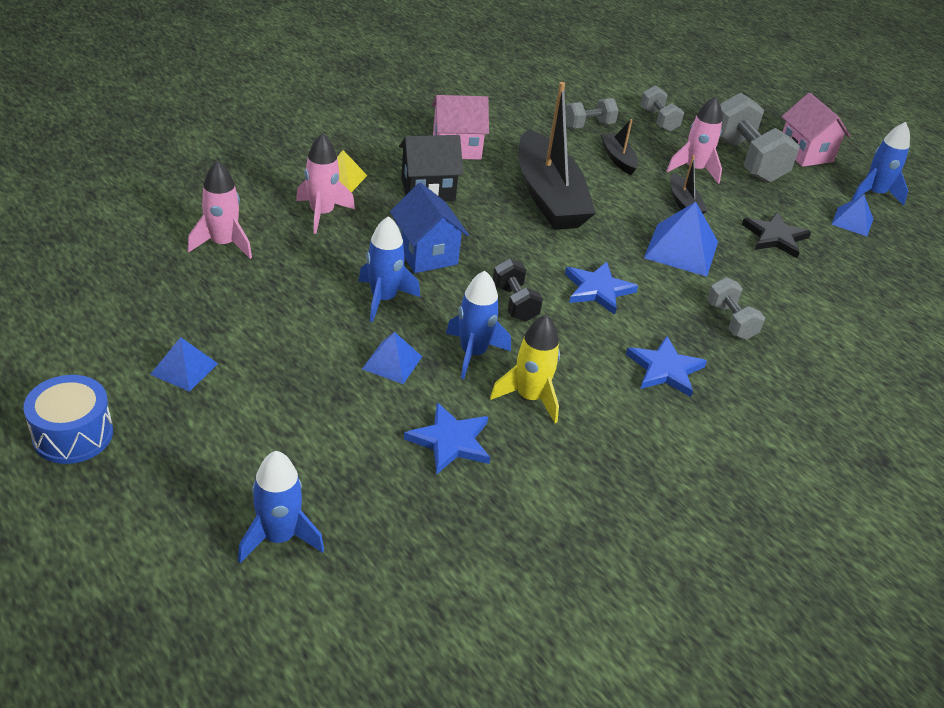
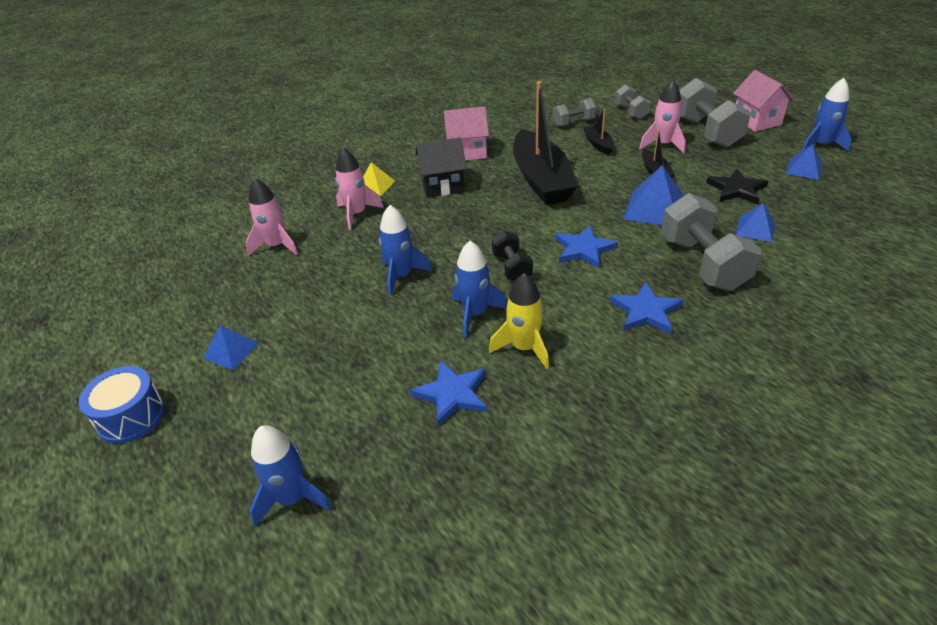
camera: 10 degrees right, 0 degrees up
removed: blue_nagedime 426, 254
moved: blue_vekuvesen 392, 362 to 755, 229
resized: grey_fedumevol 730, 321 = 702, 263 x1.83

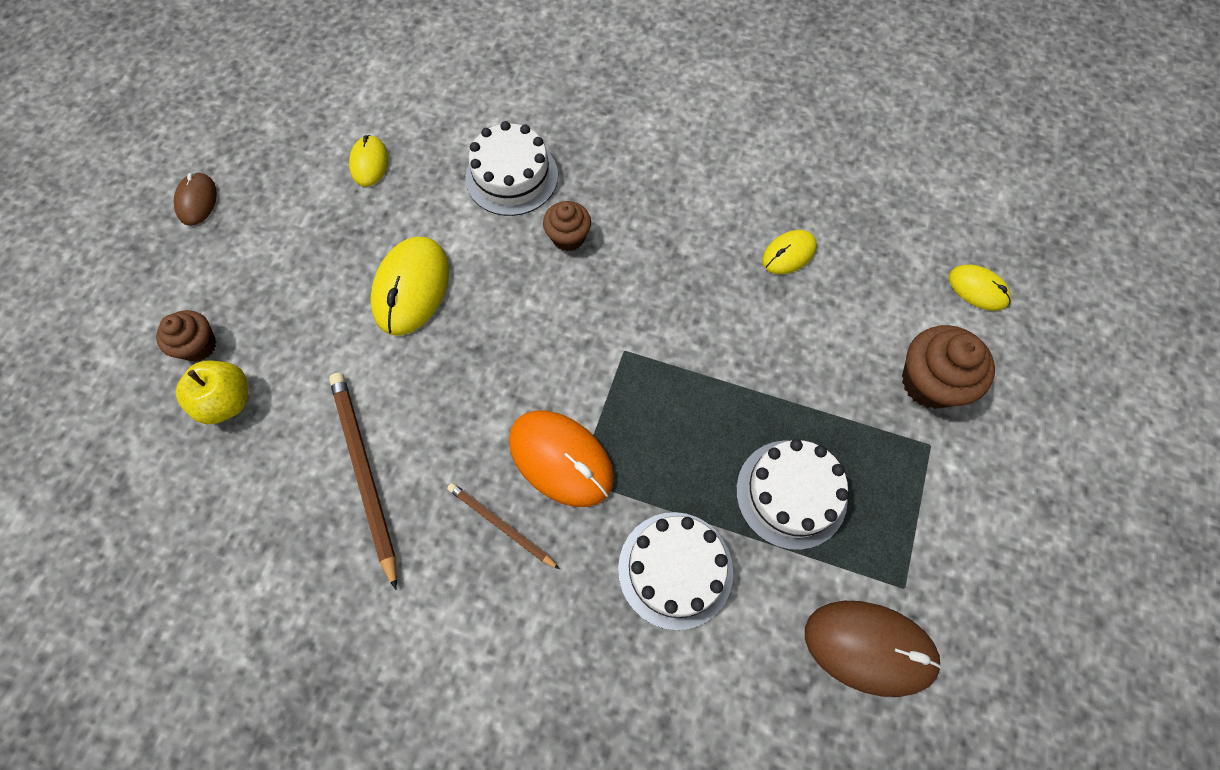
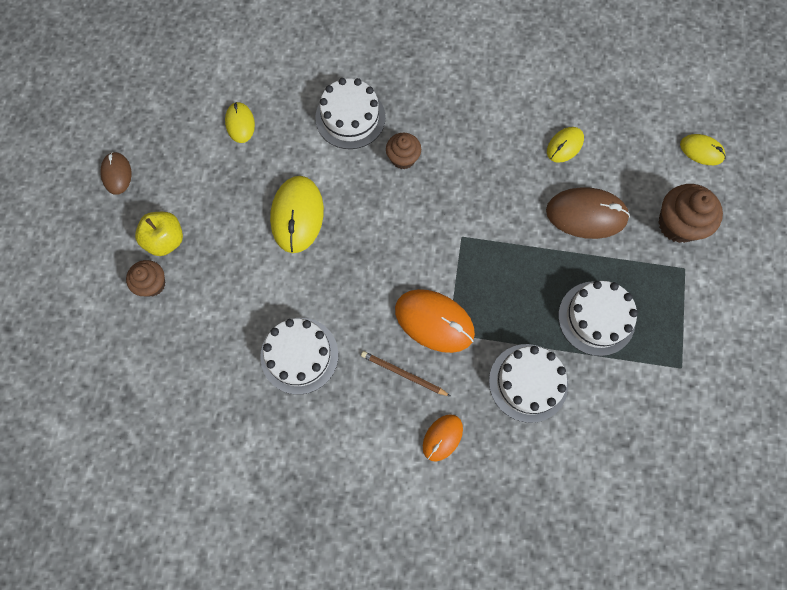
camera: 10 degrees left, 5 degrees up
added: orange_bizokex 442, 437
moved: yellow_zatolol 227, 401 to 165, 240; brown_bizokex 869, 647 to 586, 214
replaced: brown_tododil 365, 474 to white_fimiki 299, 355

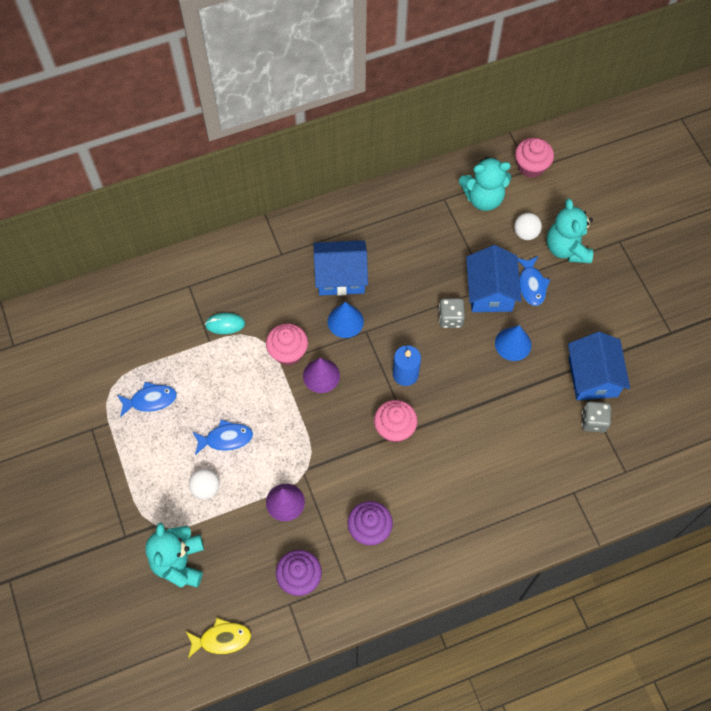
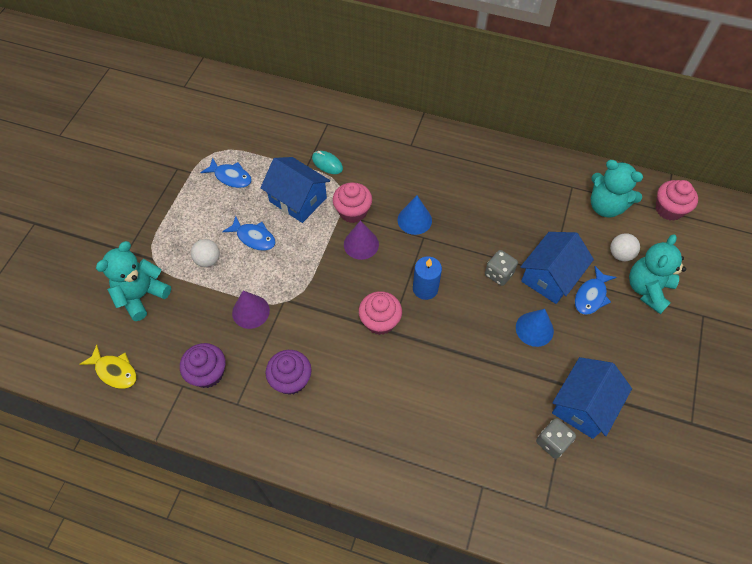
camera: 40 degrees right, 5 degrees down
moved: blue_nagedime 340, 276 to 298, 199

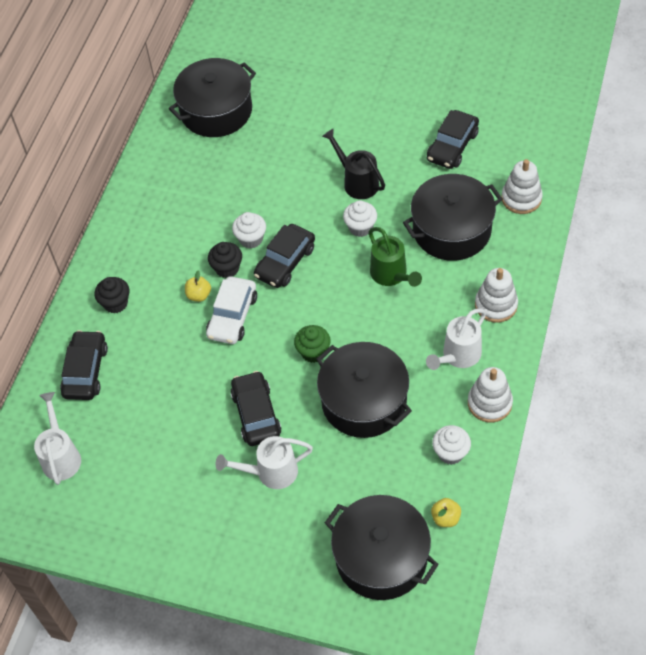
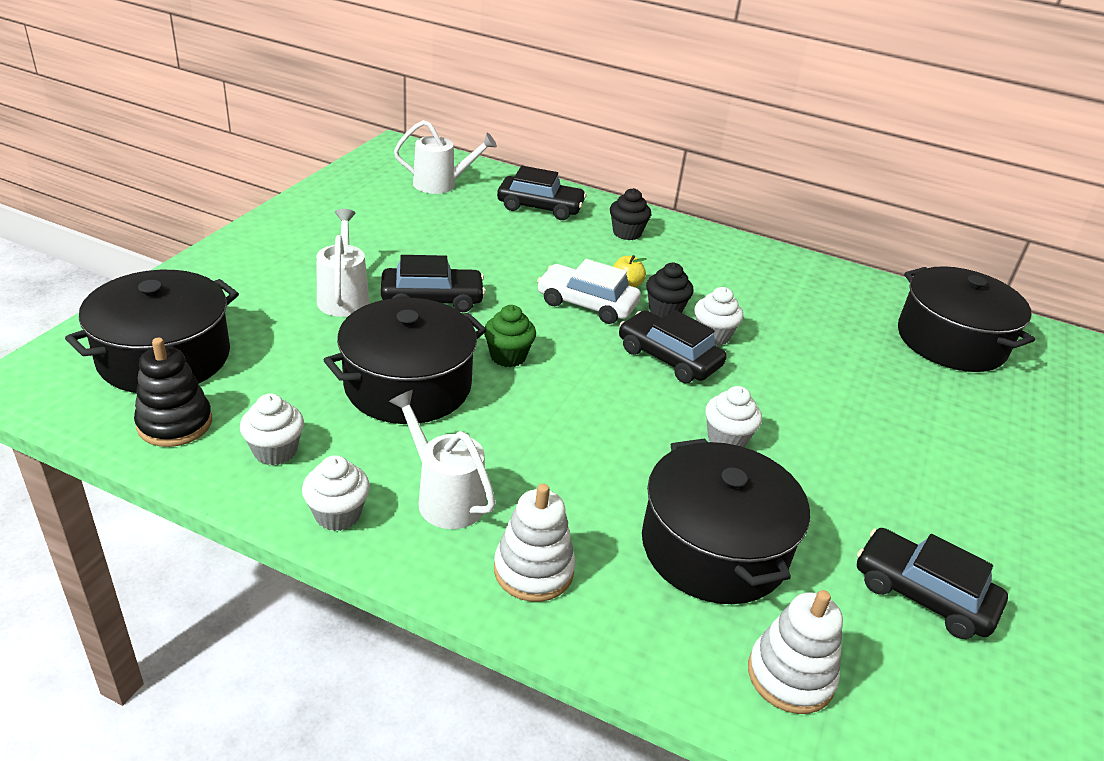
camera: 90 degrees right, 20 degrees down
removed: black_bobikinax 357, 181; green_bobikinax 391, 275
replaced: yellow_zatolol 445, 518 to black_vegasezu 175, 423; white_vegasezu 489, 403 to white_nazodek 338, 514

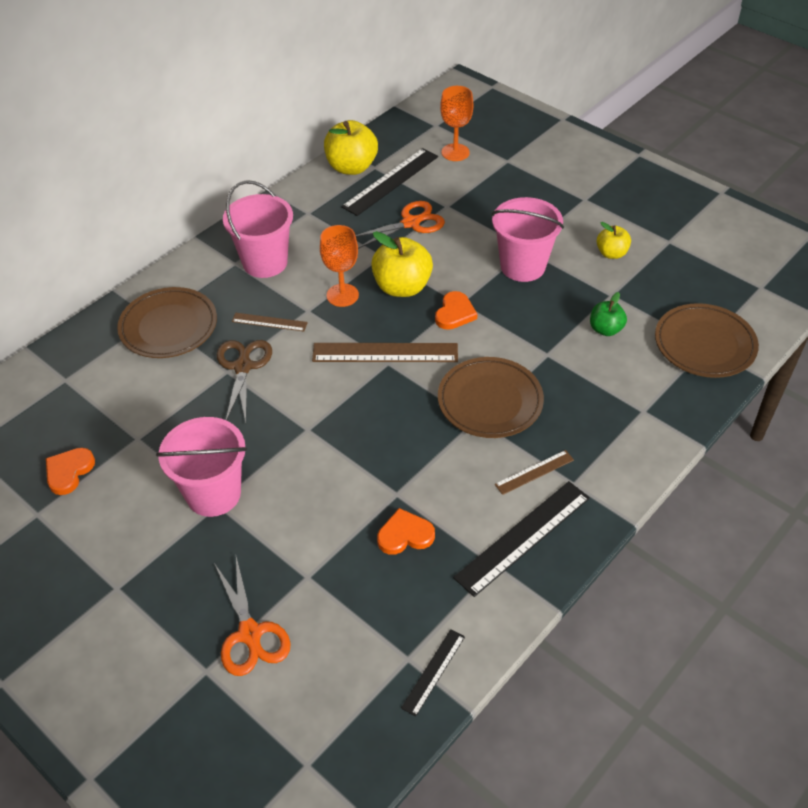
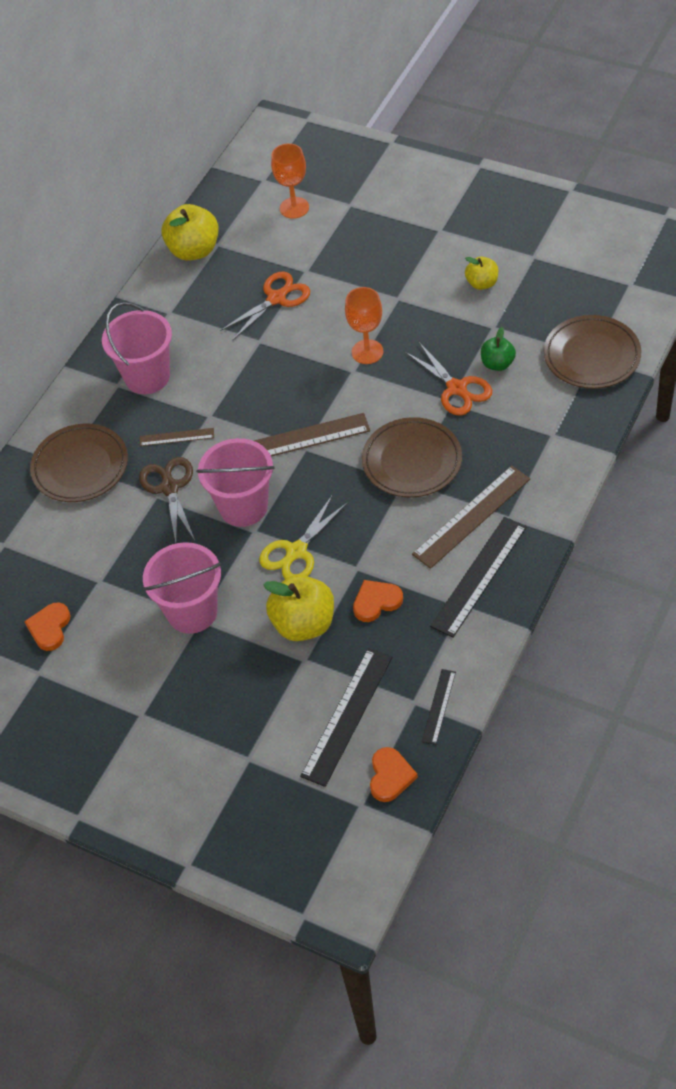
camera: 10 degrees left, 5 degrees up
added: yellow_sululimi 296, 551
moved: orange_sululimi 250, 633 to 456, 388; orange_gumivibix 342, 295 to 367, 352; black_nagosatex 391, 181 to 347, 716; yellow_zatolol 402, 287 to 304, 624; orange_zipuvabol 455, 313 to 390, 776; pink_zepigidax 522, 266 to 243, 507
resized: brown_nagosatex 534, 472 = 472, 516 x1.87

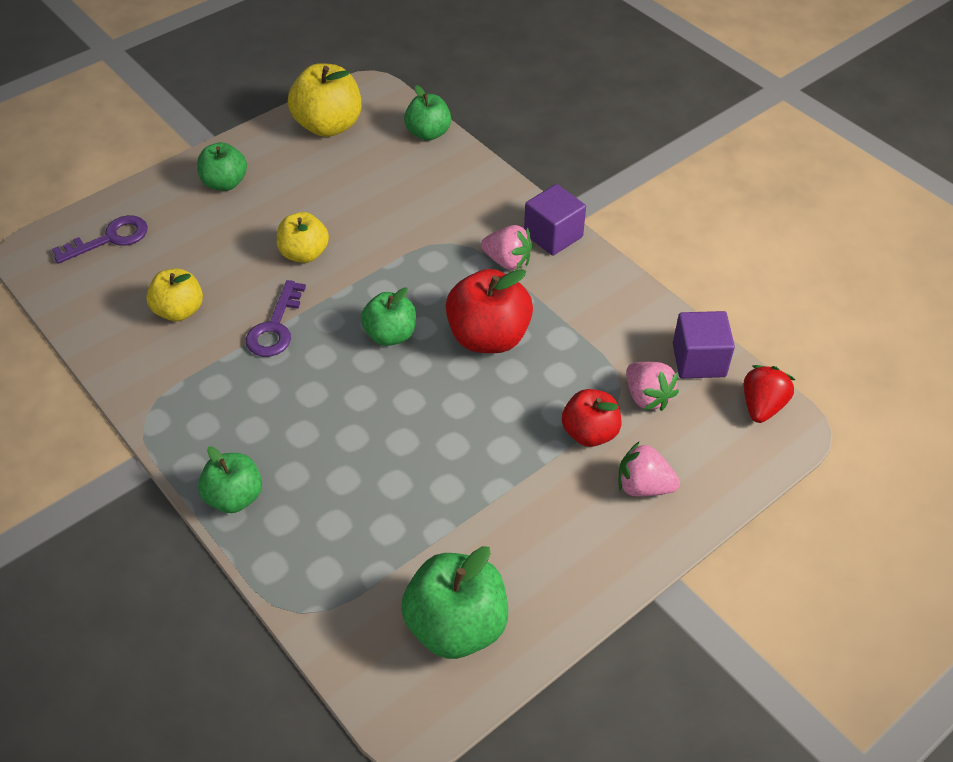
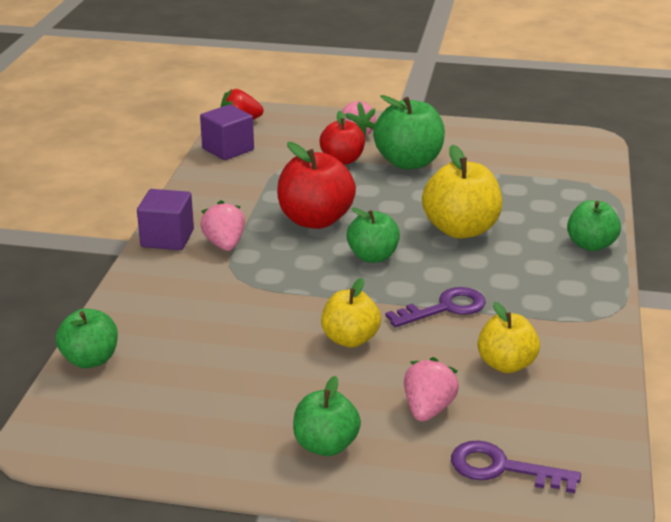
camera: 130 degrees left, 20 degrees down
moved: yellow_zatolol 328, 126 to 461, 230; green_zatolol 456, 625 to 408, 162; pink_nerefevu 647, 397 to 428, 409

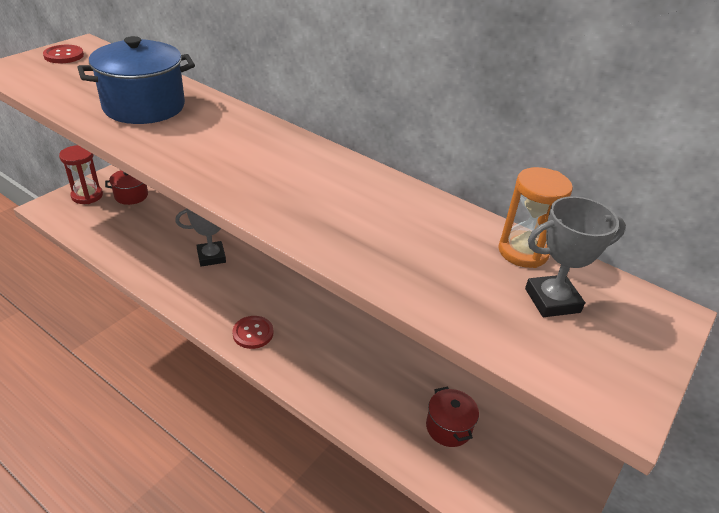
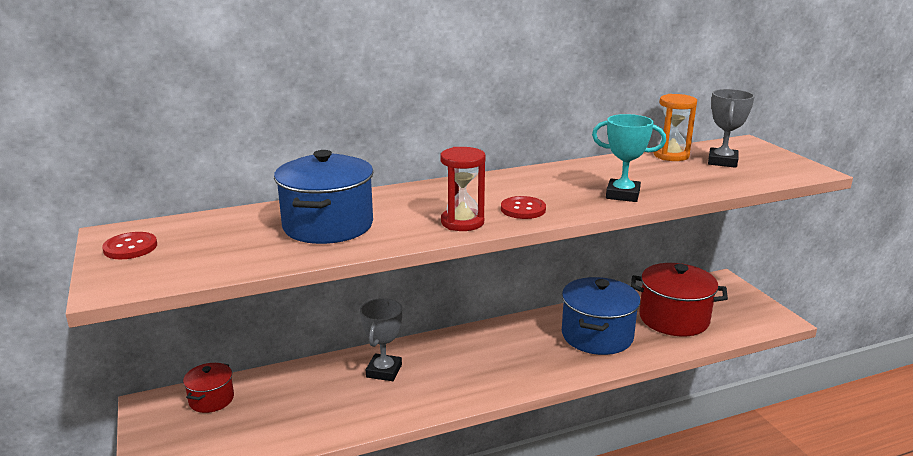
camera: 55 degrees left, 15 degrees down
added: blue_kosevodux 597, 336; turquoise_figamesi 622, 195
moved: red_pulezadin 87, 196 to 462, 222; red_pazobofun 253, 333 to 523, 209
resized: red_kosevodux 448, 427 = 674, 319 x1.85

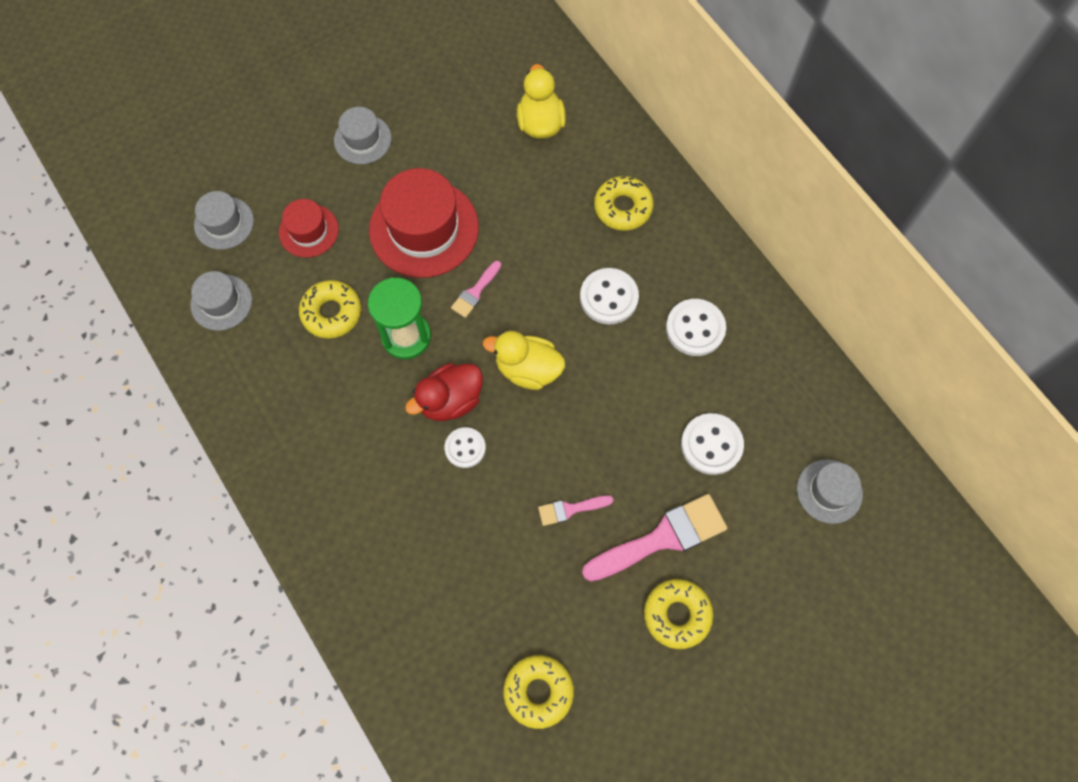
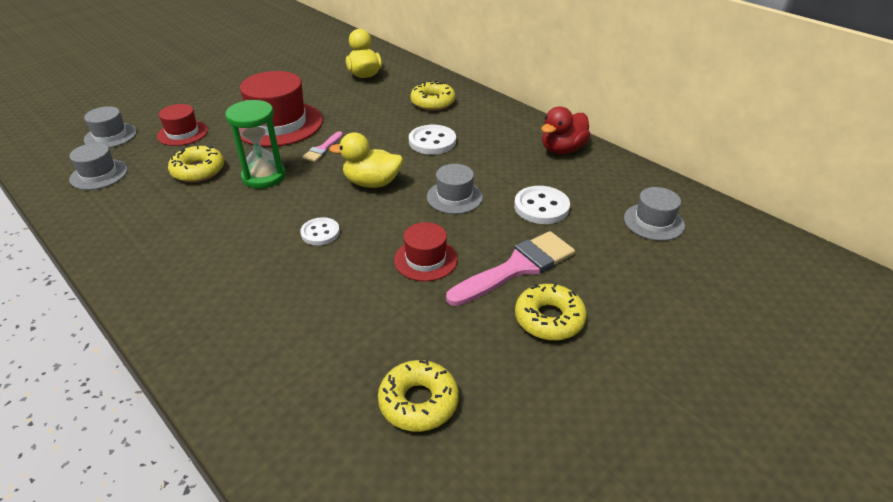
camera: 10 degrees left, 30 degrees down
removed: white_pazobofun 695, 328
moved: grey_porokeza 362, 139 to 454, 197; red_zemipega 450, 400 to 562, 149
replaced: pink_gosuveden 570, 509 to red_porokeza 425, 259

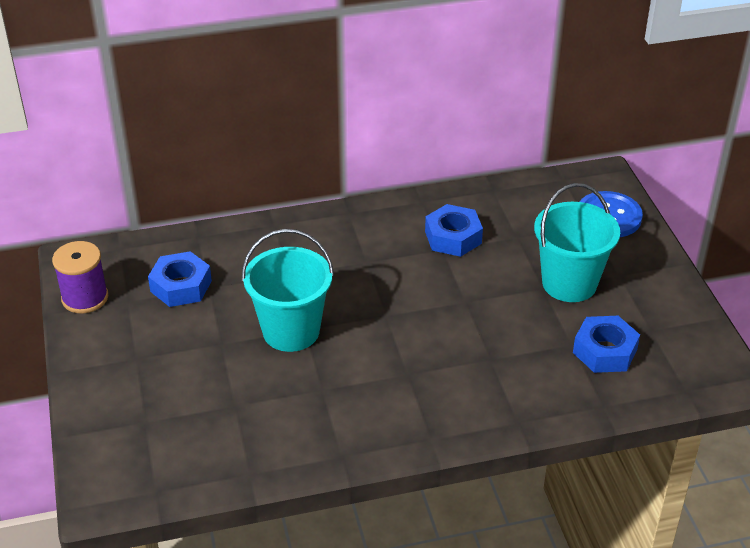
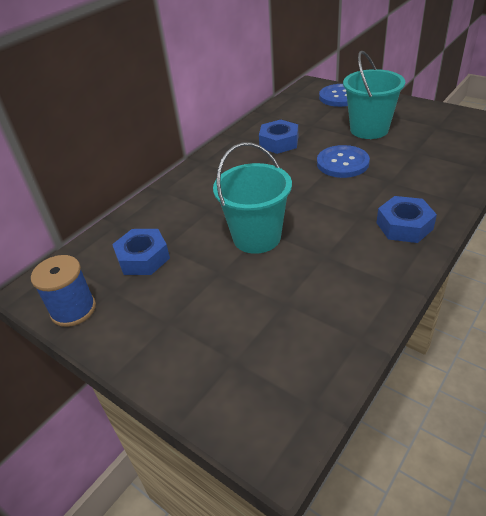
camera: 35 degrees left, 0 degrees up
added: blue_pazobofun 342, 163
moved: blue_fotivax 604, 351 to 404, 226
recoloured: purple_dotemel 85, 298 to blue_dotemel 73, 309

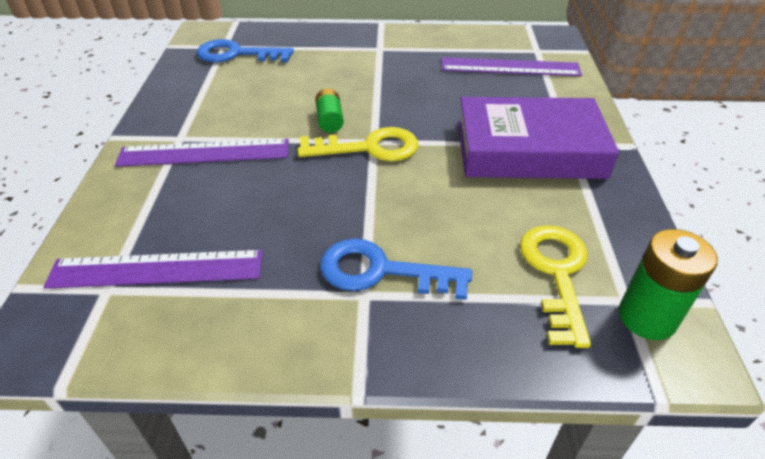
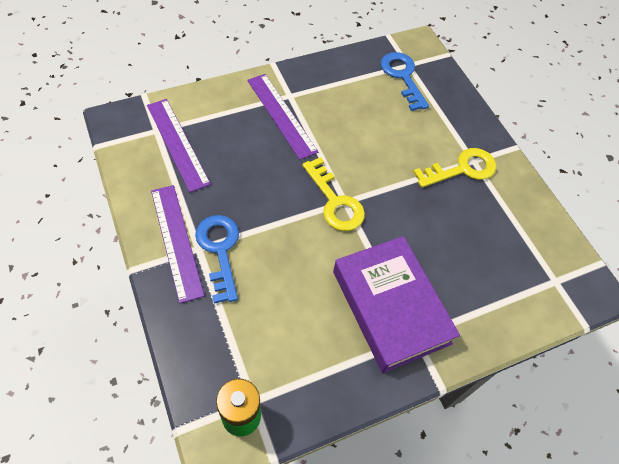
camera: 60 degrees right, 15 degrees up
removed: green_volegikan 330, 120
moved: purple_nagosatex 510, 67 to 176, 241; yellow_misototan 556, 273 to 462, 169

